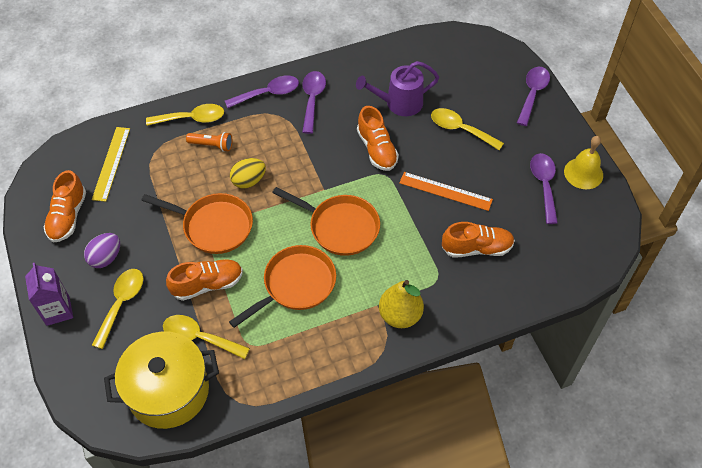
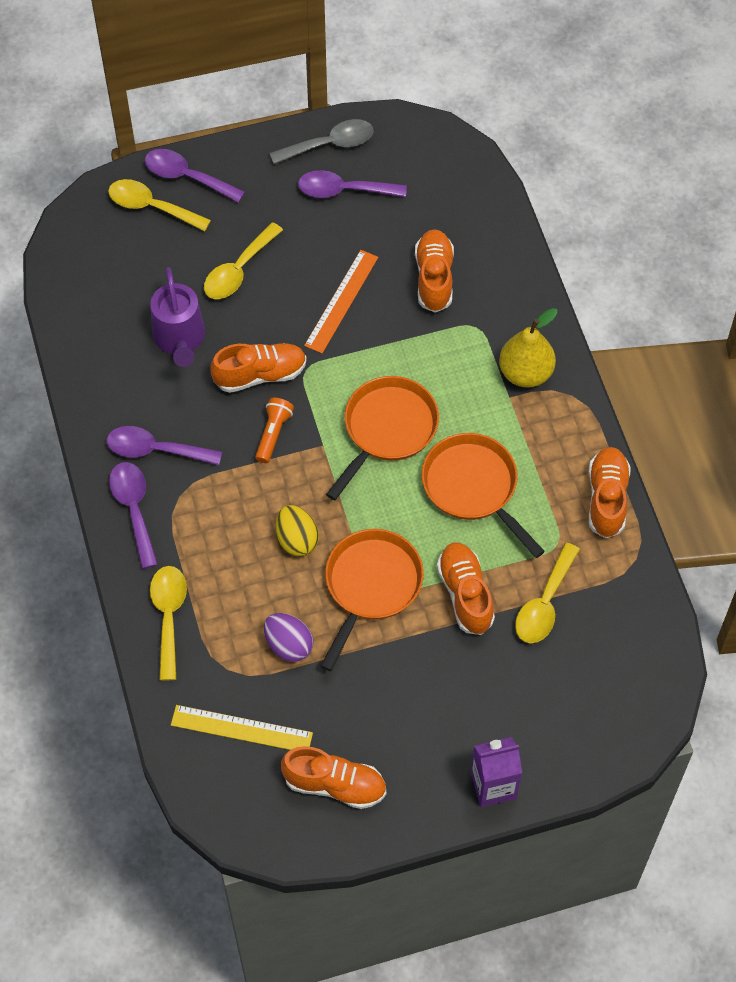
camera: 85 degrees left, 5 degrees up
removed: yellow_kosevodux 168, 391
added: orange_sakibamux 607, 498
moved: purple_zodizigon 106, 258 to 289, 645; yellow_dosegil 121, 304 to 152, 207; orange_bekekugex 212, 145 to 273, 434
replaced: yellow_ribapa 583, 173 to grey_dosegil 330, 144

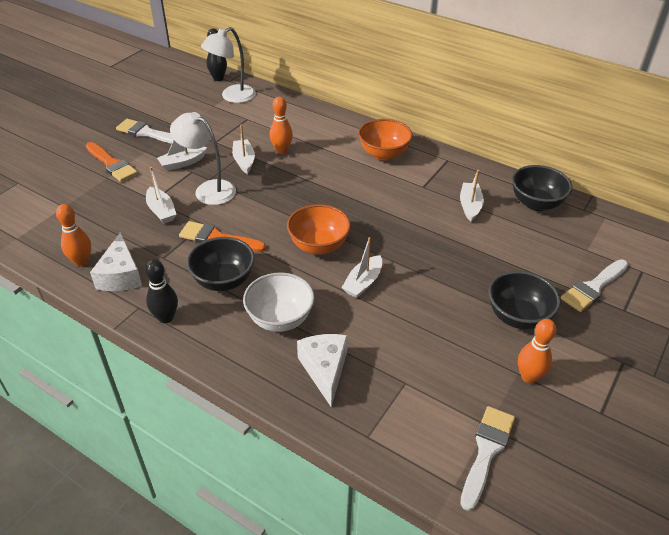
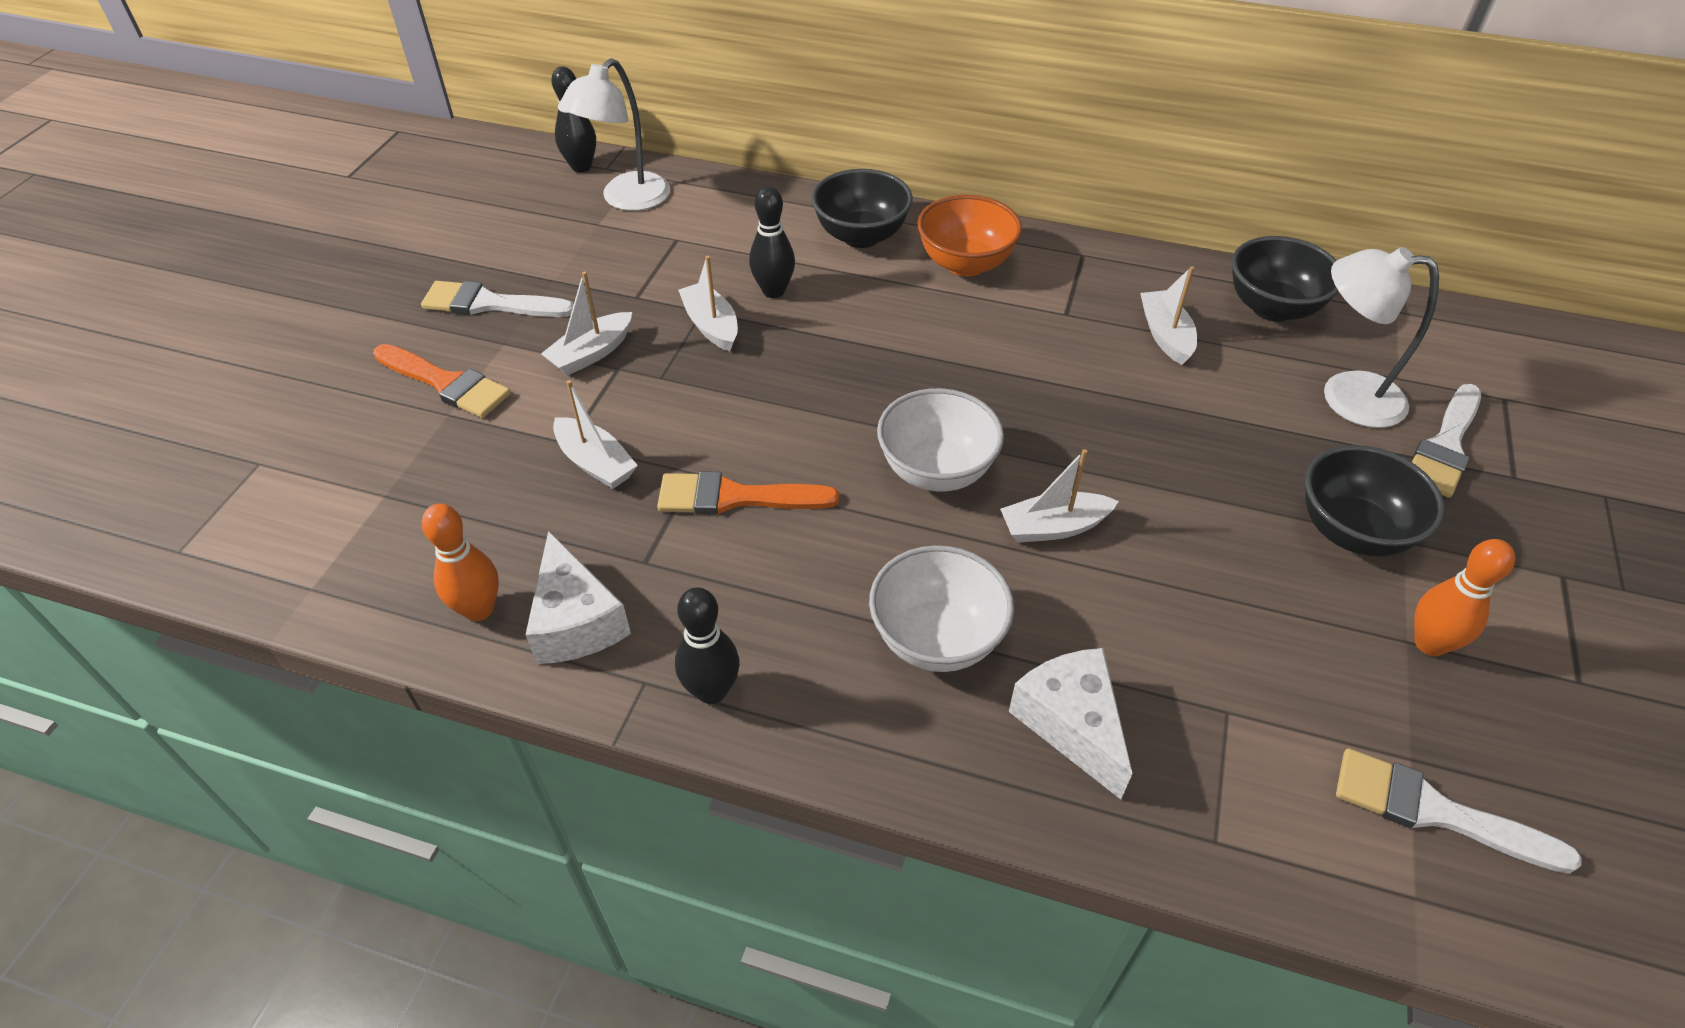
camera: 15 degrees left, 5 degrees up
moved: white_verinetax 208, 189 to 1345, 396; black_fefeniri 223, 281 to 861, 236
recoloured: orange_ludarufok 281, 150 to black_ludarufok 773, 291; orange_fefeniri 318, 246 to white_fefeniri 936, 471
turned: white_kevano 363, 282 = 1053, 527 60 degrees clockwise; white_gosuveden 486, 451 = 1435, 812 75 degrees counterclockwise

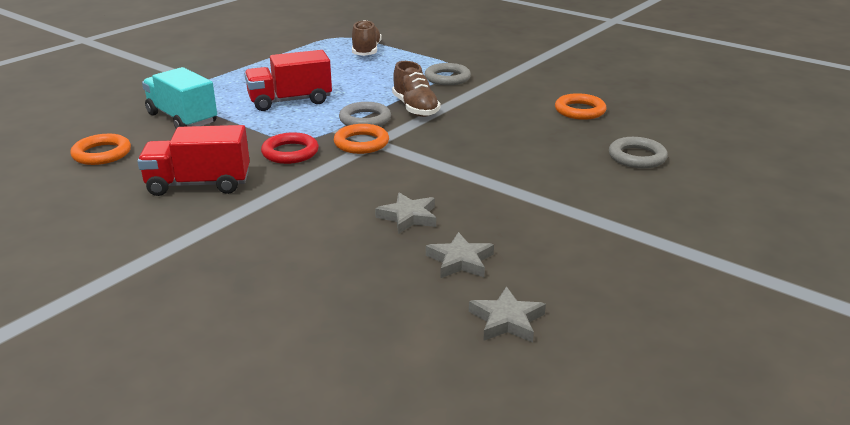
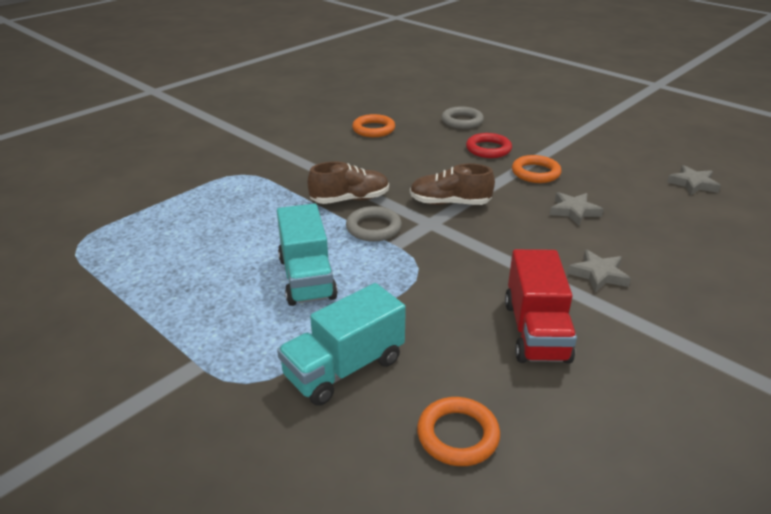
camera: 85 degrees left, 5 degrees up
removed: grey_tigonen 447, 78
moved: red_tigonen 290, 152 to 488, 149; orange_tigonen 361, 143 to 535, 173; brown_sakibamux 366, 51 to 450, 203; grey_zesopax 460, 261 to 598, 274
recoloured: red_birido 290, 101 to turquoise_birido 307, 278

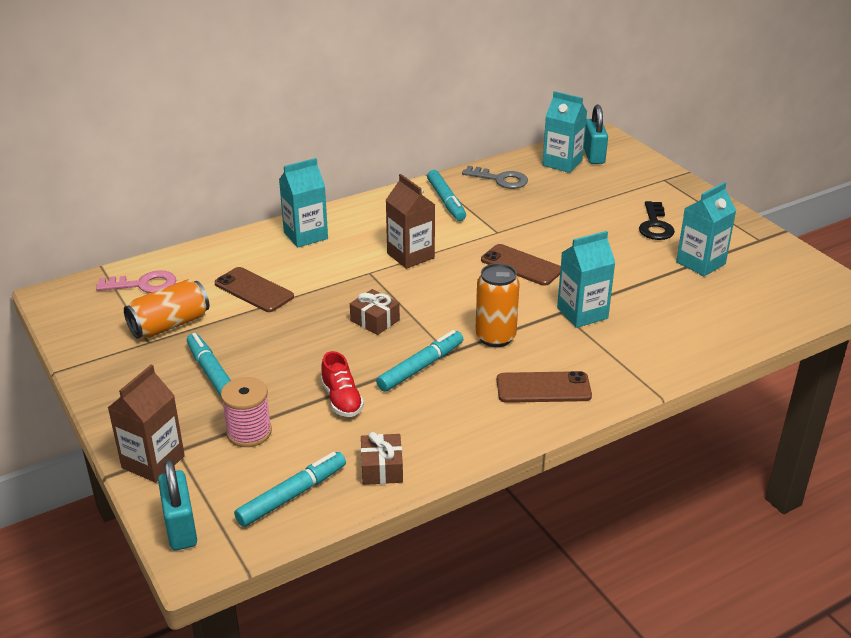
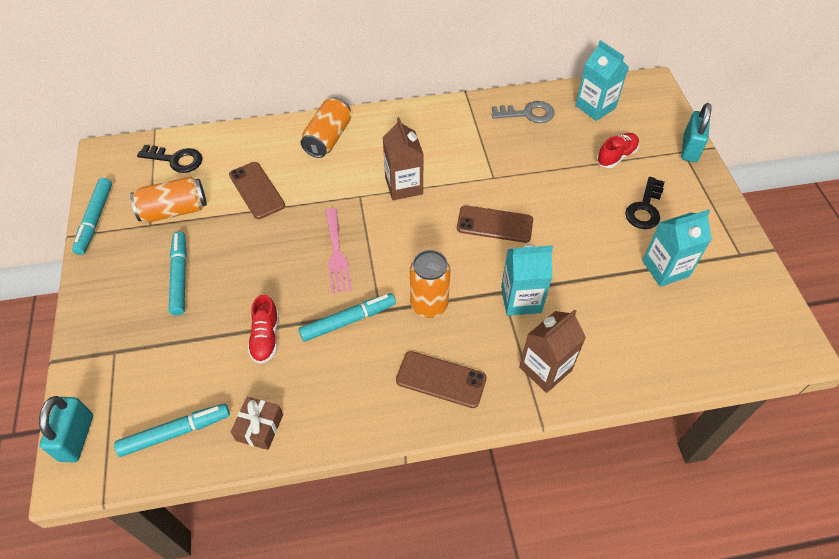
camera: 20 degrees right, 20 degrees up
removed: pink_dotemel 249, 432
added: red_sakibamux 616, 156
moved: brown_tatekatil 153, 462 to 545, 369; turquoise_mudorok 446, 201 to 95, 220; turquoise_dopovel 593, 156 to 690, 148
replaced: turquoise_tatekatil 305, 235 to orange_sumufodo 328, 138; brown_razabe 375, 320 to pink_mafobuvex 337, 254
recoloured: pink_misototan 144, 285 to black_misototan 176, 160
turned: grey_misototan 500, 179 = 528, 114 45 degrees counterclockwise; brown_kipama 521, 265 = 494, 224 45 degrees counterclockwise

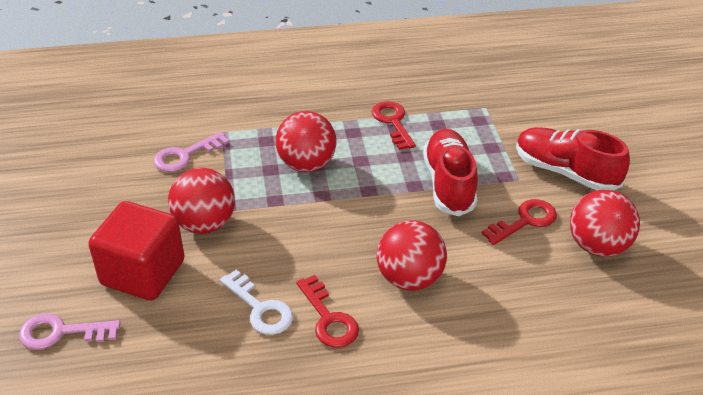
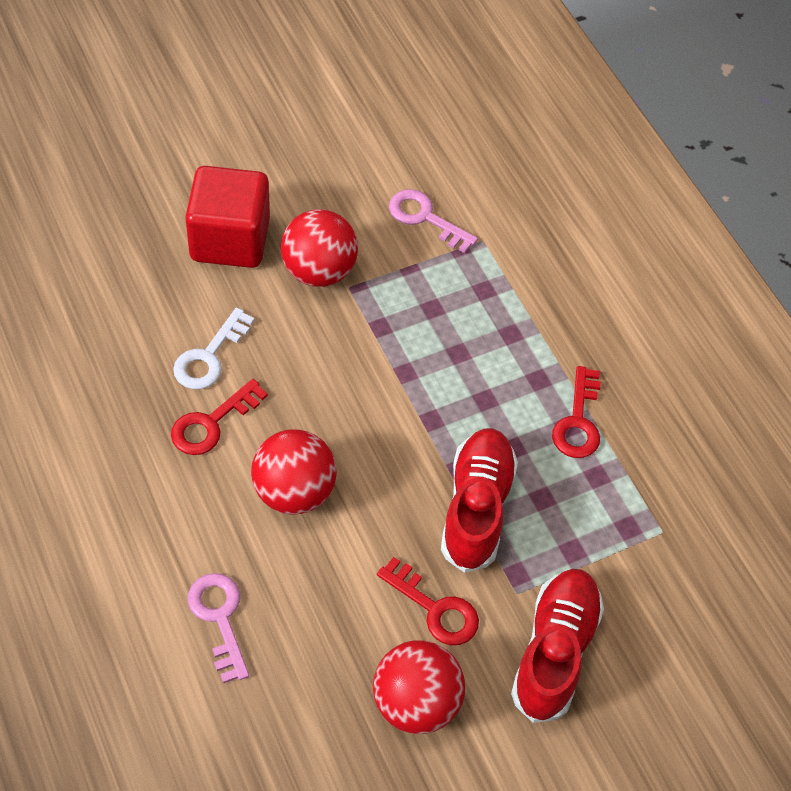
camera: 70 degrees right, 15 degrees up
removed: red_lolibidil 306, 164
moved: pink_misototan 62, 332 to 220, 618
turned: red_misototan 393, 122 = 578, 421 135 degrees clockwise; red_sakibamux 449, 184 = 476, 508 60 degrees counterclockwise

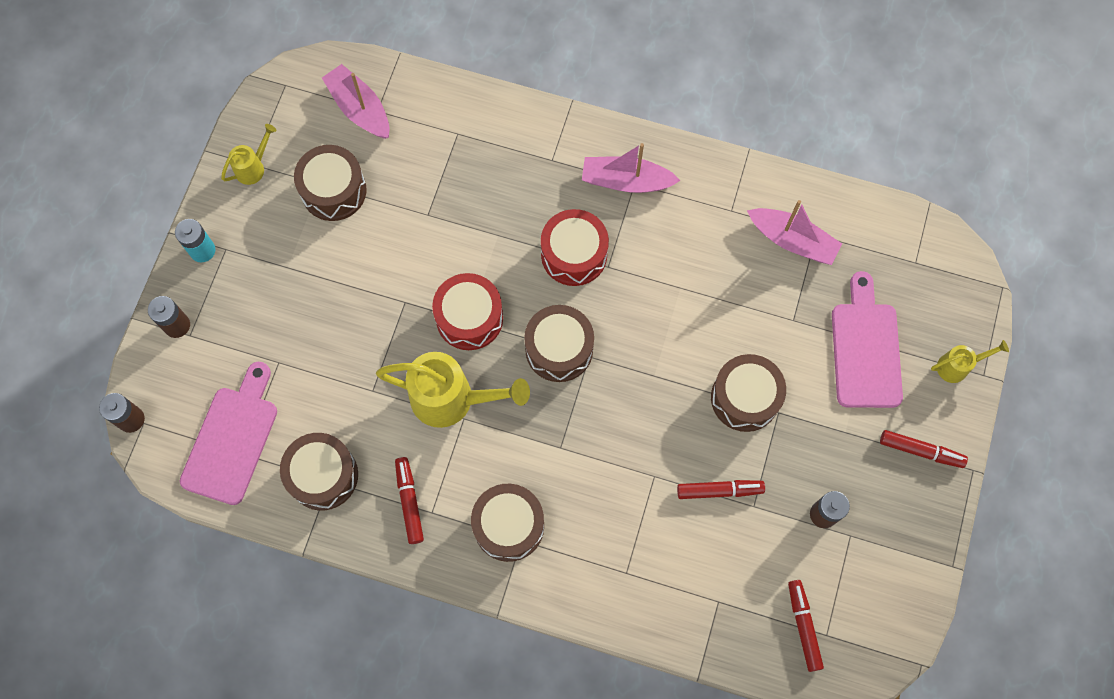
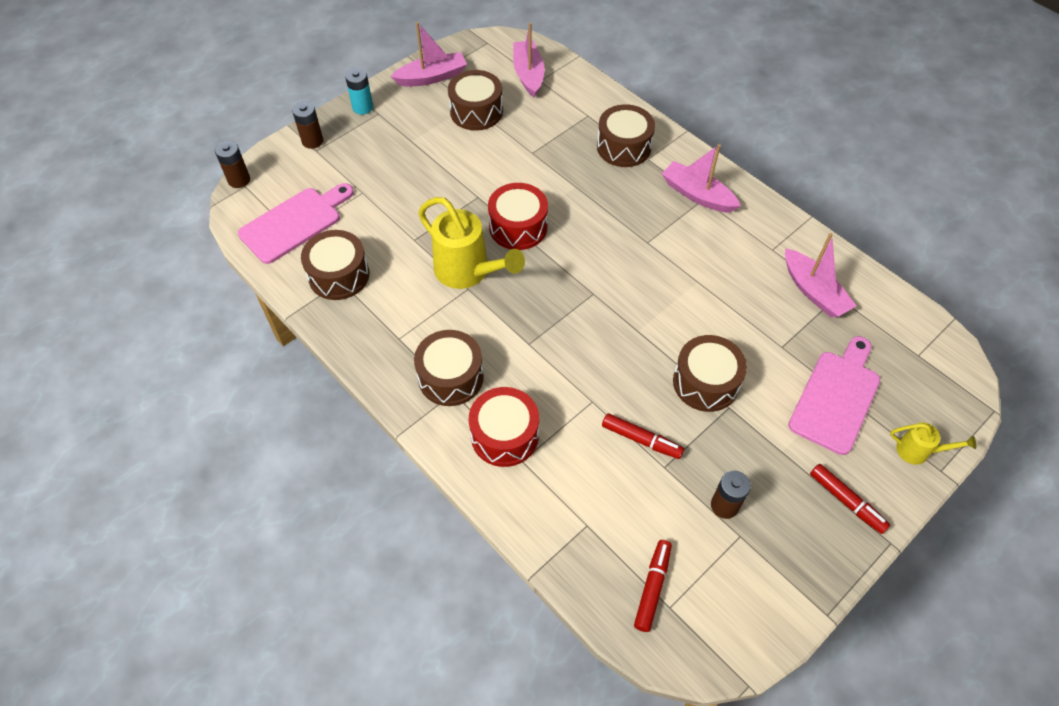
camera: 30 degrees right, 15 degrees down
removed: red_mudorok 409, 502
moved: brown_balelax 559, 349 to 623, 147; red_balelax 574, 254 to 504, 435
replaced: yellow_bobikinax 253, 167 to pink_kevano 432, 77

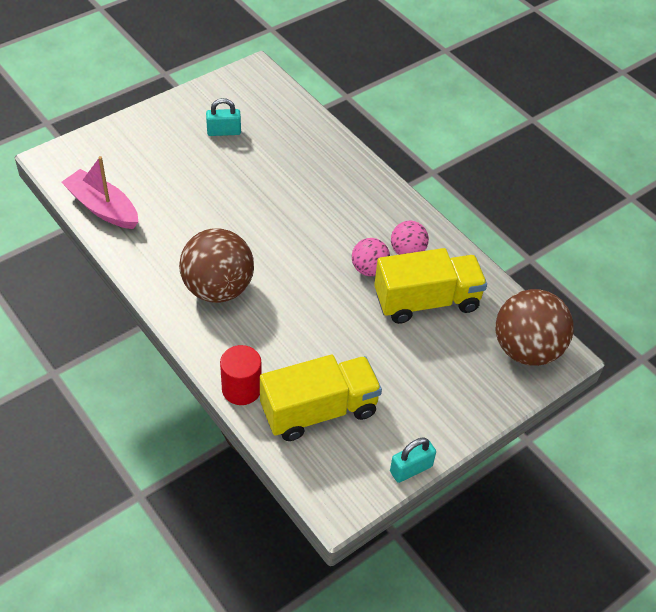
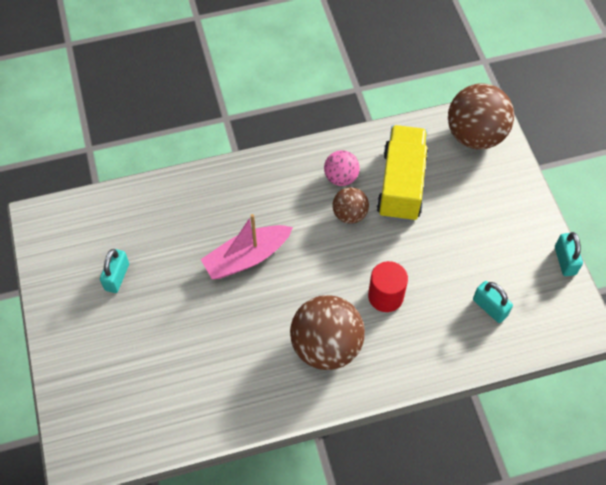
camera: 65 degrees left, 10 degrees up
moved: pink_kevano 102, 208 to 247, 257; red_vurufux 241, 389 to 385, 296
replaced: yellow_birido 319, 410 to turquoise_dopovel 490, 307
recoloured: pink_lolibidil 369, 269 to brown_lolibidil 349, 214

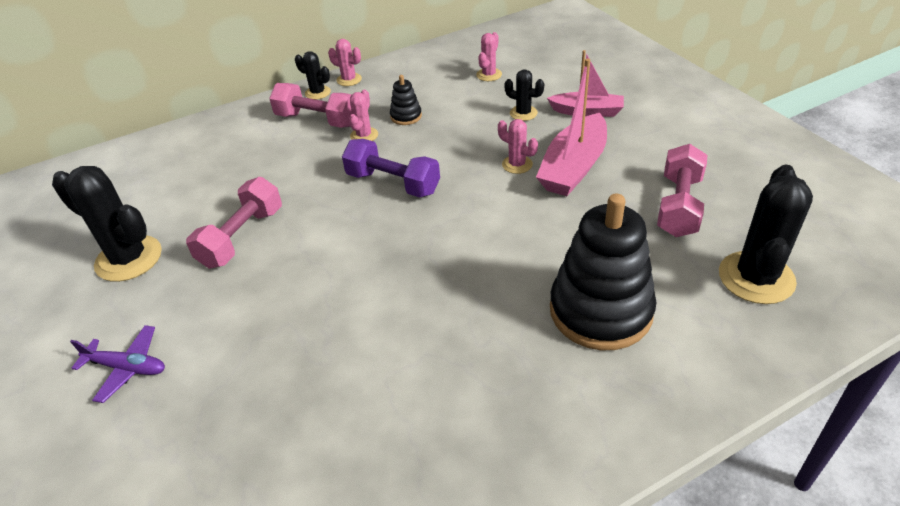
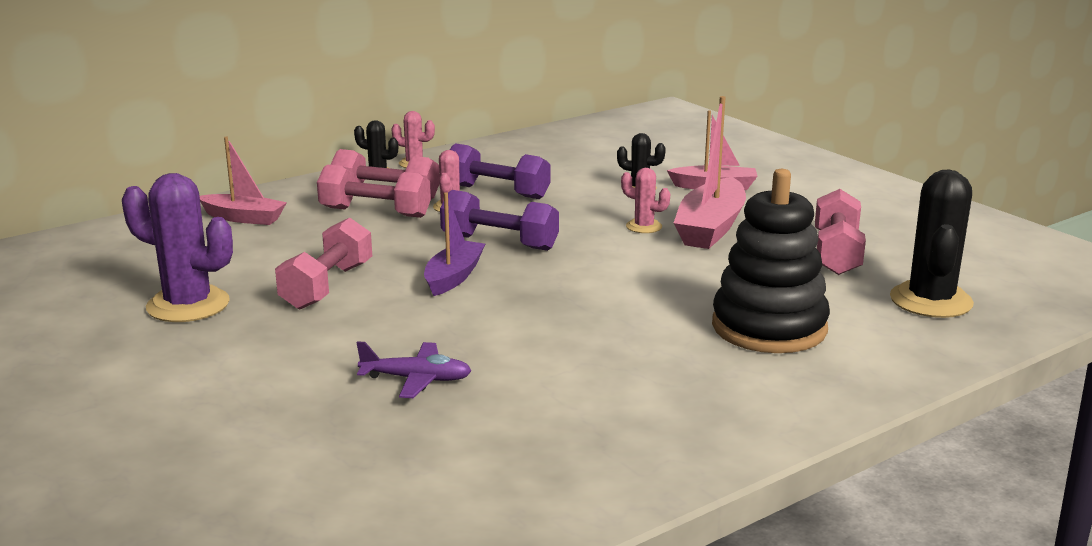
camera: 10 degrees left, 20 degrees down
removed: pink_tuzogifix 489, 75
added: pink_kevano 243, 218; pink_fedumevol 375, 212; purple_kevano 453, 277
moved: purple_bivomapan 127, 368 to 417, 379
replaced: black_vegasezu 406, 116 to purple_fedumevol 497, 192
recoloured: black_tuzogifix 129, 259 to purple_tuzogifix 188, 305

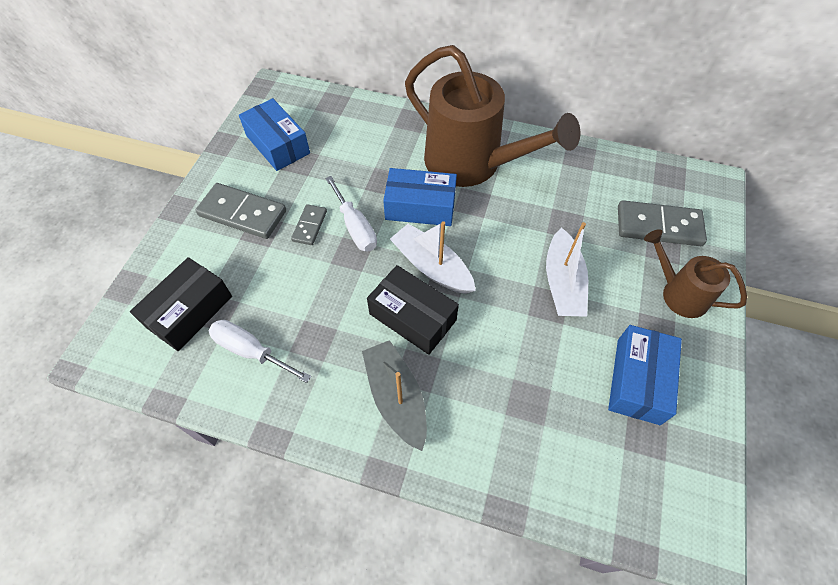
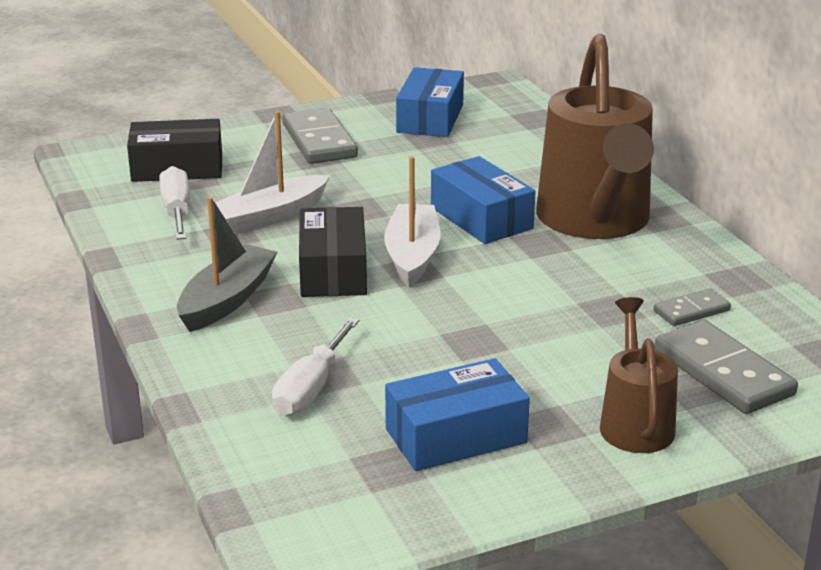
camera: 50 degrees right, 30 degrees down
moved: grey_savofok 310, 226 to 691, 311; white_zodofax 355, 227 to 311, 388; white_kevano 562, 283 to 270, 216

